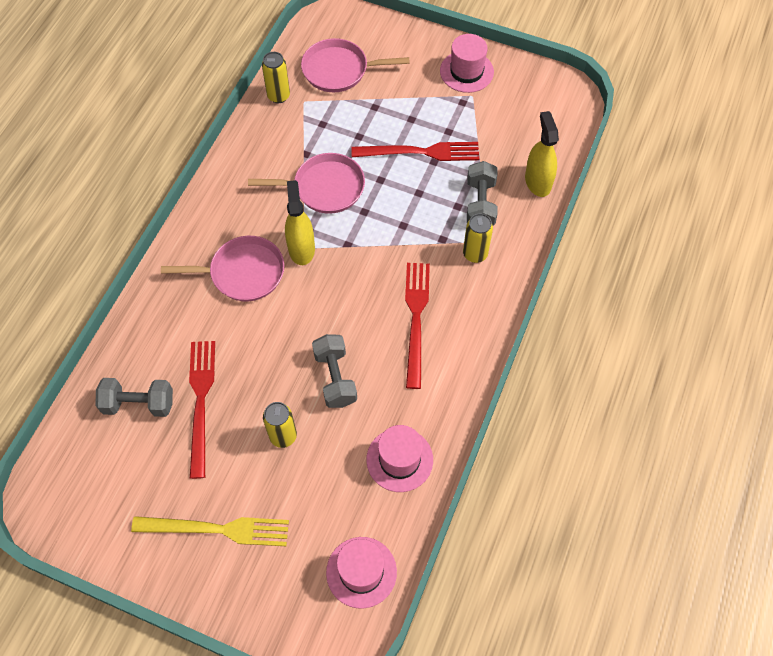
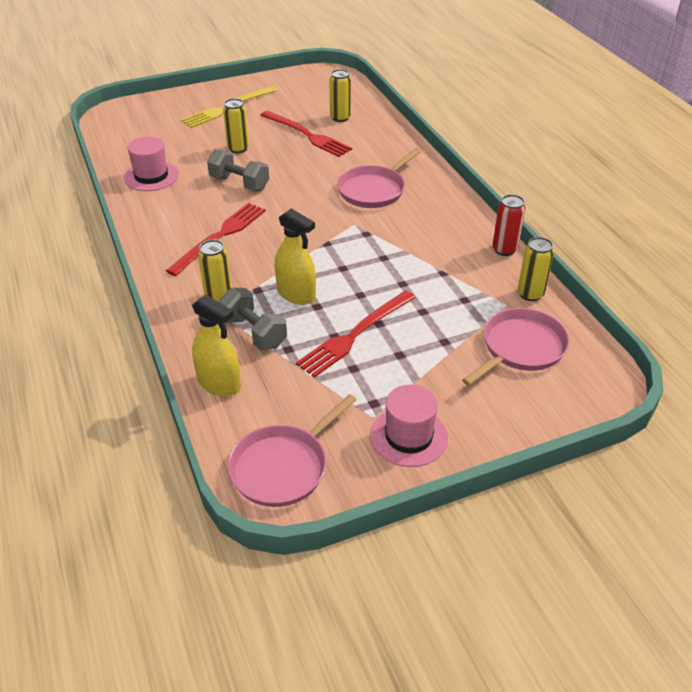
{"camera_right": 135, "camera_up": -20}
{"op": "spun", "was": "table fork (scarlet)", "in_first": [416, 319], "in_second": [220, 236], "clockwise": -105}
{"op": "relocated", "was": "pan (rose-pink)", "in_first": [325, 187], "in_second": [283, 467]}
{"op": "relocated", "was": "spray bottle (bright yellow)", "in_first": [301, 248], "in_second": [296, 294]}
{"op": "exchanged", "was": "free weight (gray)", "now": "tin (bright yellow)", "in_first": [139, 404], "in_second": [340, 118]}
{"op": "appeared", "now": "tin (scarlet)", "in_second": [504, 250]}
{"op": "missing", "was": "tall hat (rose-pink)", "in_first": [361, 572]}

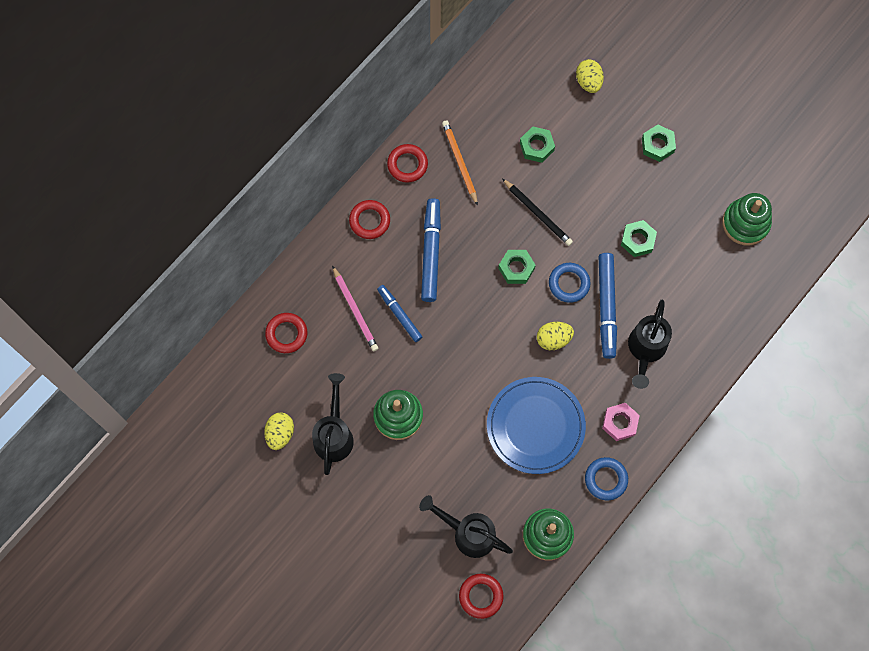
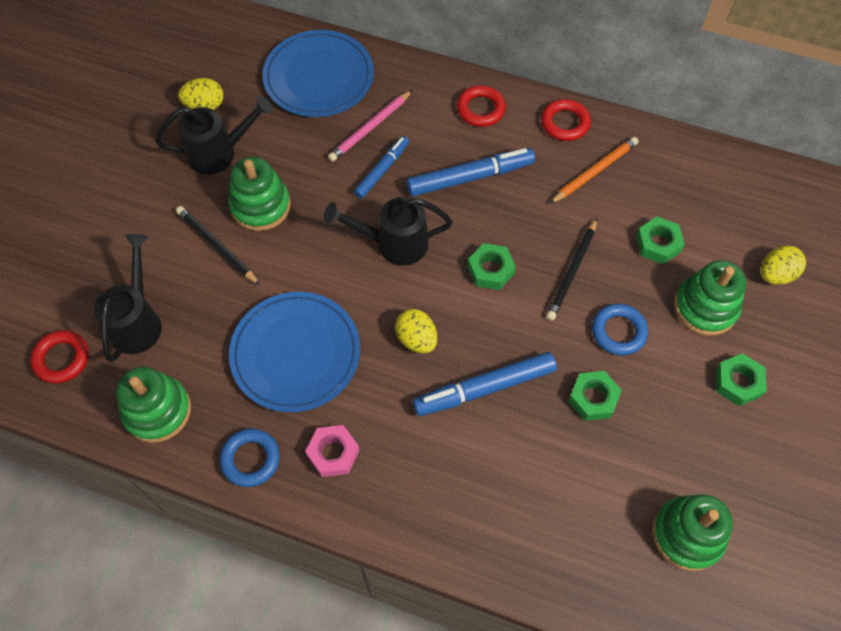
{"camera_right": 70, "camera_up": -10}
{"op": "appeared", "now": "pencil (black)", "in_second": [217, 246]}
{"op": "exchanged", "was": "ring (scarlet)", "now": "flat dish (cobalt)", "in_first": [286, 334], "in_second": [319, 77]}
{"op": "relocated", "was": "watering pot (black)", "in_first": [645, 350], "in_second": [394, 244]}
{"op": "relocated", "was": "ring (cobalt)", "in_first": [569, 284], "in_second": [618, 332]}
{"op": "appeared", "now": "stacking rings (leaf-green)", "in_second": [705, 307]}

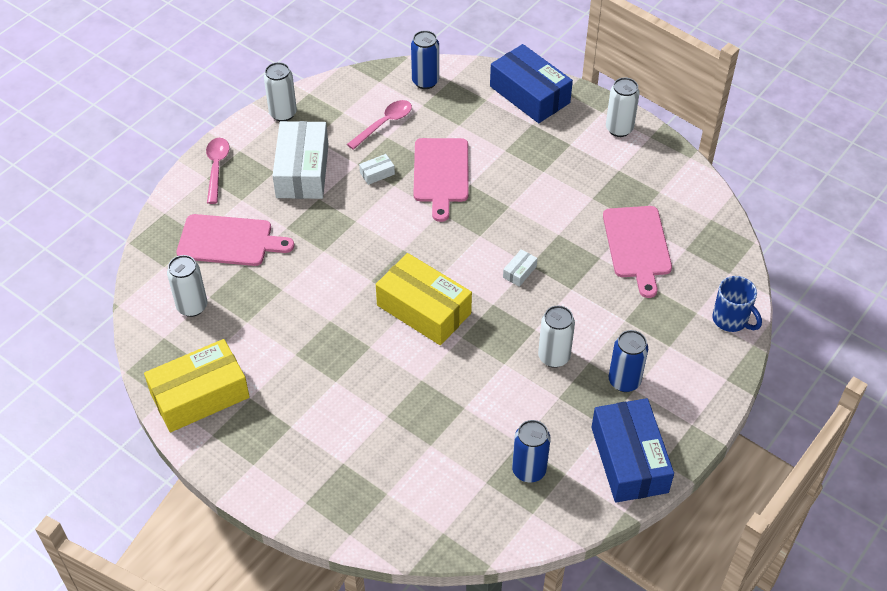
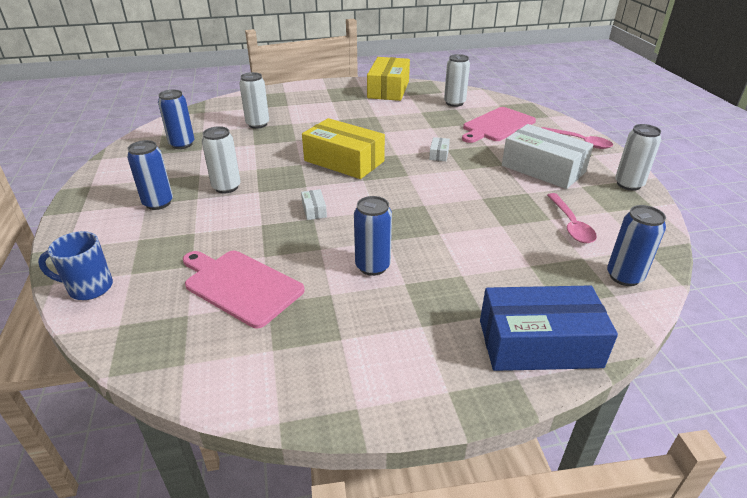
{"camera_right": 130, "camera_up": -15}
{"op": "relocated", "was": "tin (white)", "in_first": [619, 129], "in_second": [257, 124]}
{"op": "spun", "was": "parcel (bright yellow)", "in_first": [424, 309], "in_second": [344, 161], "clockwise": 45}
{"op": "appeared", "now": "tin (cobalt)", "in_second": [372, 266]}
{"op": "relocated", "was": "parcel (white)", "in_first": [377, 173], "in_second": [439, 154]}
{"op": "missing", "was": "chopping board (rose-pink)", "in_first": [441, 174]}
{"op": "missing", "was": "parcel (cobalt)", "in_first": [629, 459]}

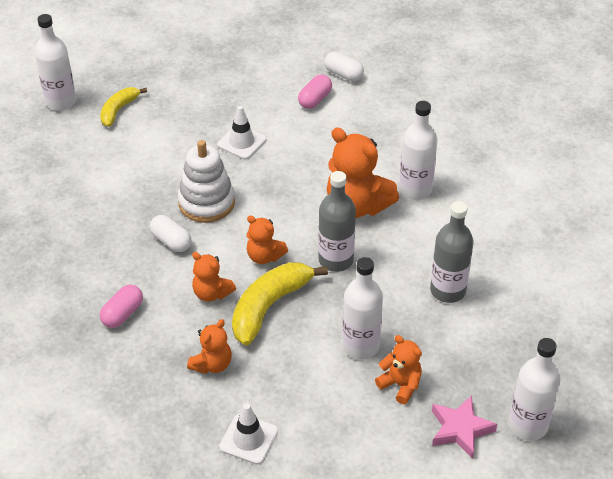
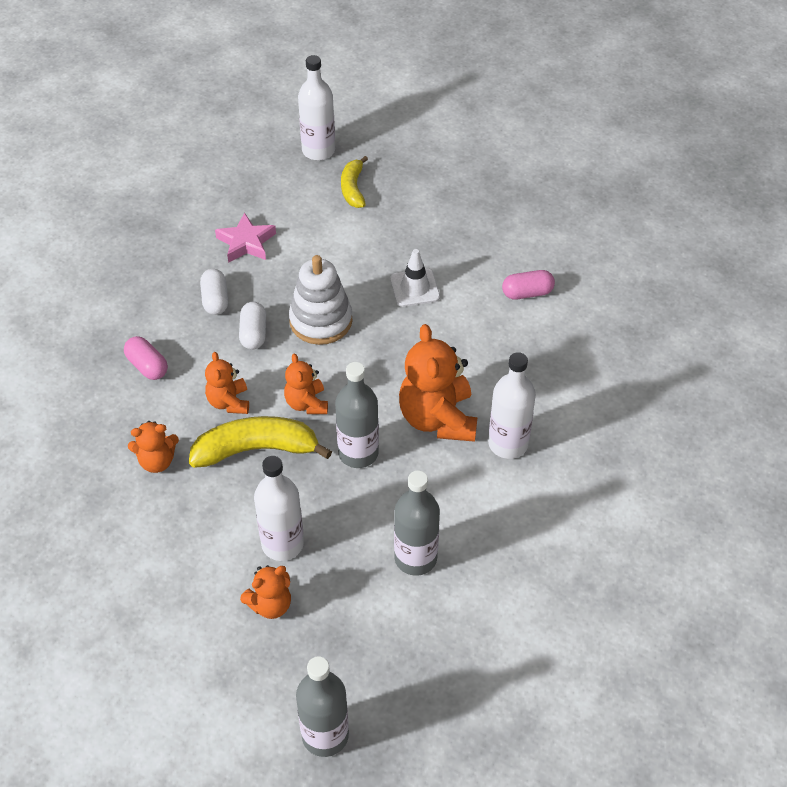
{"camera_right": 45, "camera_up": 5}
{"op": "spun", "was": "pill (rose-pink)", "in_first": [122, 314], "in_second": [147, 366], "clockwise": 60}
{"op": "relocated", "was": "pill (white)", "in_first": [343, 74], "in_second": [215, 300]}
{"op": "relocated", "was": "five-pointed star (rose-pink)", "in_first": [460, 429], "in_second": [246, 242]}
{"op": "spun", "was": "teddy bear (orange-coloured)", "in_first": [400, 385], "in_second": [270, 605], "clockwise": 60}
{"op": "colour", "was": "flask (white)", "now": "flask (gray)", "in_first": [528, 425], "in_second": [325, 735]}
{"op": "spun", "was": "banana fruit (bright yellow)", "in_first": [118, 110], "in_second": [353, 188], "clockwise": -75}
{"op": "missing", "was": "road cone (white)", "in_first": [248, 439]}

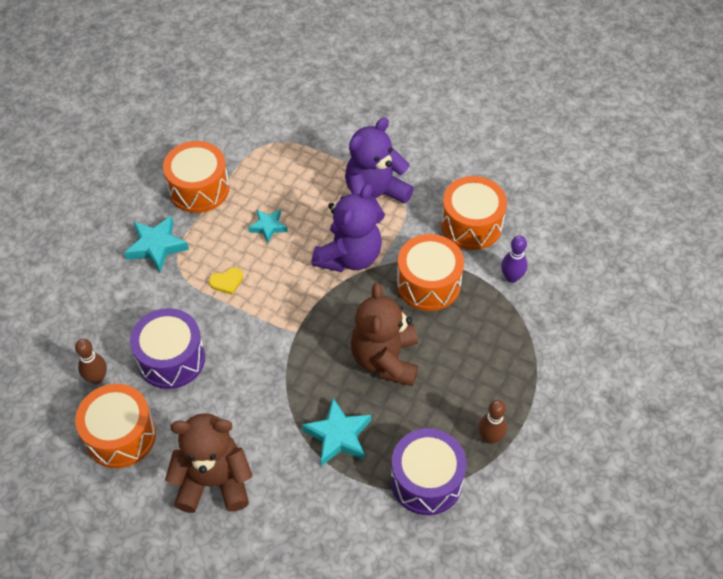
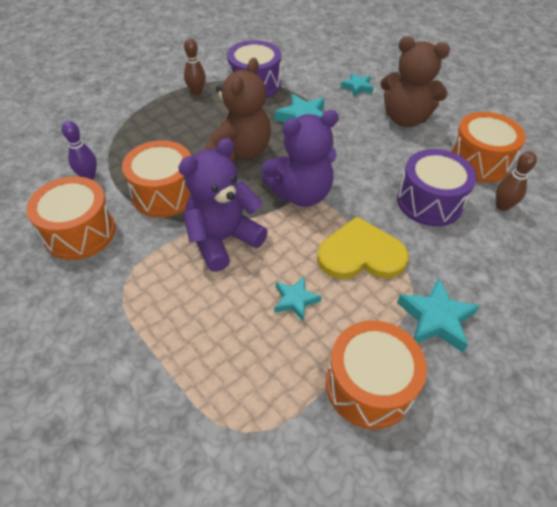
{"camera_right": -160, "camera_up": -5}
{"op": "relocated", "was": "teddy bear (royal purple)", "in_first": [374, 197], "in_second": [300, 194]}
{"op": "size", "was": "heart shape (bright yellow)", "in_first": [226, 281], "in_second": [360, 254], "ratio": 2.29}
{"op": "appeared", "now": "five-pointed star (turquoise)", "in_second": [357, 87]}

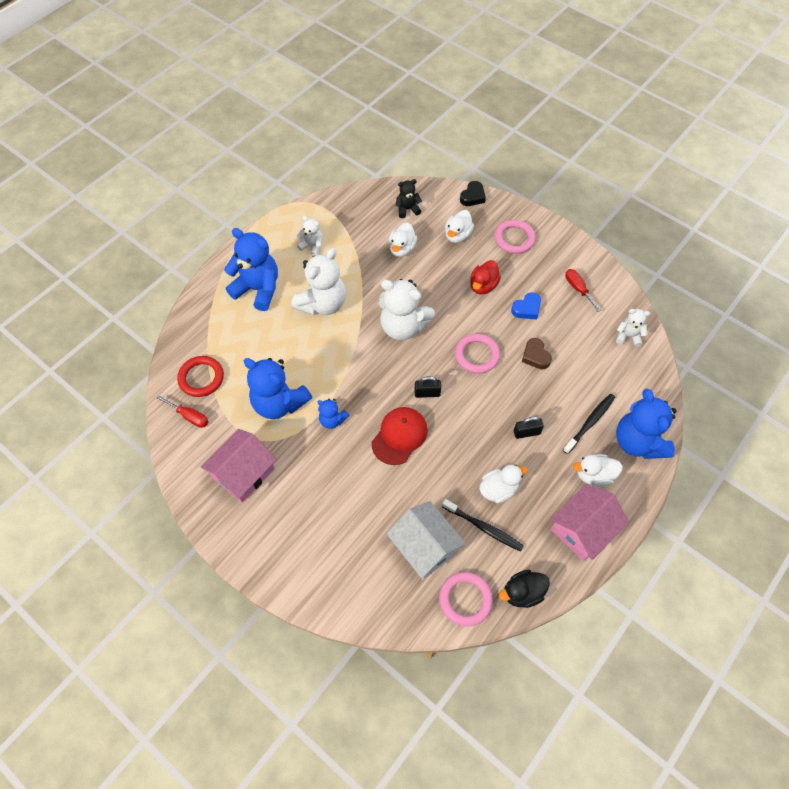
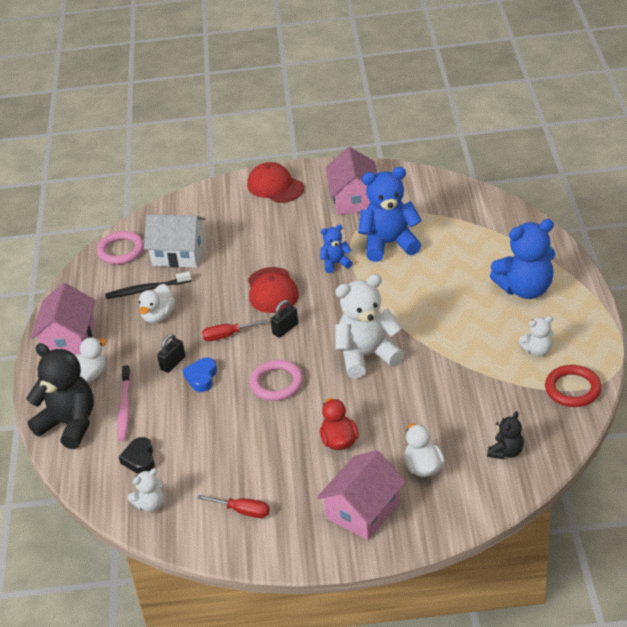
{"camera_right": 140, "camera_up": -20}
{"op": "colour", "was": "teddy bear (cobalt)", "now": "teddy bear (black)", "in_first": [638, 442], "in_second": [69, 424]}
{"op": "colour", "was": "dental brush (black)", "now": "dental brush (rose-pink)", "in_first": [590, 422], "in_second": [124, 408]}
{"op": "relocated", "was": "heart shape (black)", "in_first": [472, 197], "in_second": [140, 459]}
{"op": "relocated", "was": "heart shape (cobalt)", "in_first": [526, 309], "in_second": [201, 377]}
{"op": "relocated", "was": "hand screwdriver (scarlet)", "in_first": [189, 416], "in_second": [227, 335]}
{"op": "appeared", "now": "cap (scarlet)", "in_second": [275, 186]}
{"op": "exchanged", "was": "ring (rose-pink)", "now": "cottage (rose-pink)", "in_first": [514, 239], "in_second": [363, 510]}
{"op": "relocated", "was": "ring (scarlet)", "in_first": [201, 378], "in_second": [572, 389]}
{"op": "missing", "was": "teddy bear (white)", "in_first": [322, 304]}
{"op": "missing", "was": "rubber duck (white)", "in_first": [402, 249]}
{"op": "missing", "was": "rubber duck (black)", "in_first": [522, 593]}
{"op": "missing", "was": "heart shape (dark brown)", "in_first": [535, 356]}

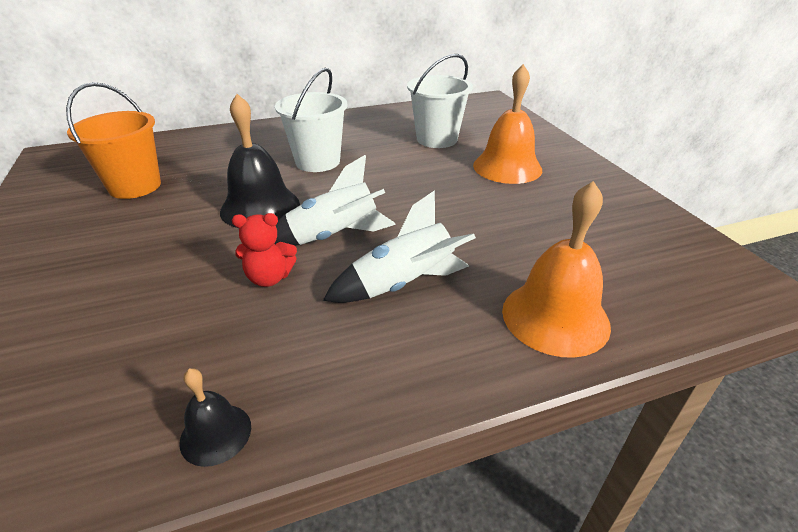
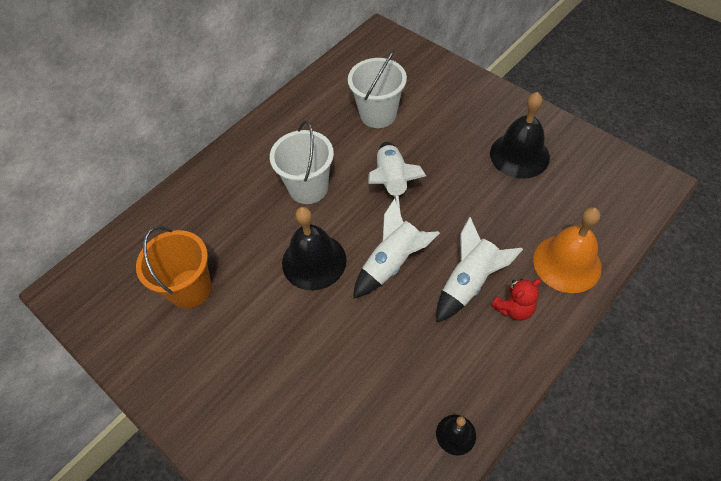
{"camera_right": -25, "camera_up": 20}
{"op": "appeared", "now": "spaceship (white)", "in_second": [392, 183]}
{"op": "appeared", "now": "bell (black)", "in_second": [519, 155]}
{"op": "relocated", "was": "teddy bear (scarlet)", "in_first": [269, 278], "in_second": [514, 308]}
{"op": "missing", "was": "bell (orange-coloured)", "in_first": [507, 167]}

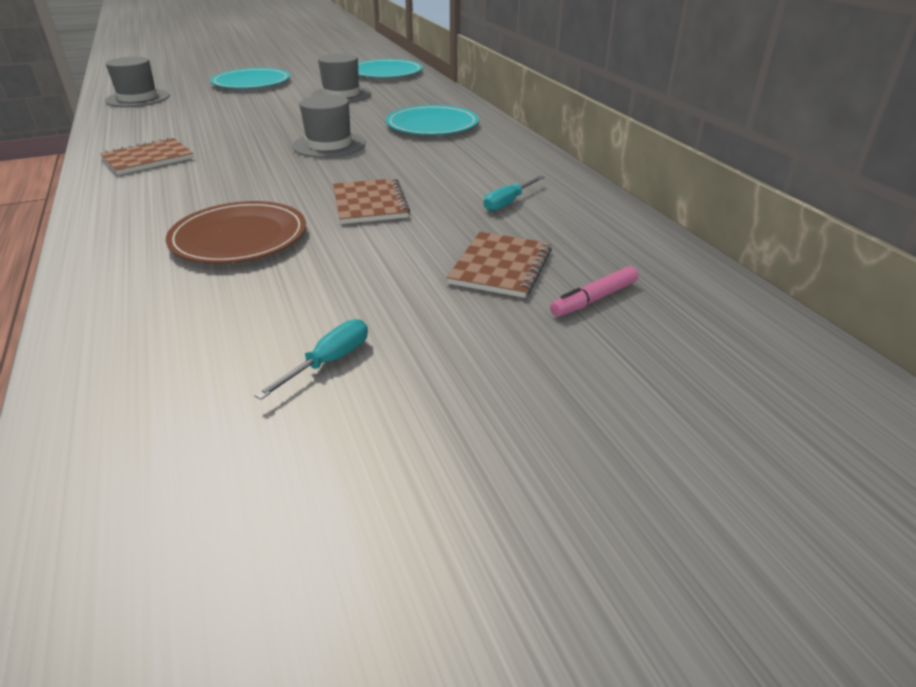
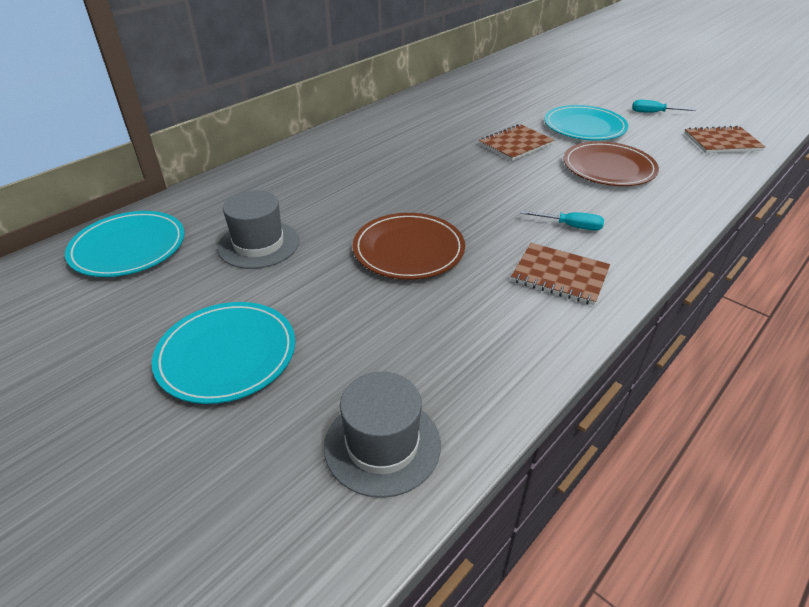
{"camera_right": -115, "camera_up": 5}
{"op": "appeared", "now": "flat dish (dark brown)", "in_second": [408, 249]}
{"op": "relocated", "was": "hand screwdriver (turquoise)", "in_first": [508, 202], "in_second": [570, 226]}
{"op": "relocated", "was": "flat dish (turquoise)", "in_first": [432, 125], "in_second": [584, 126]}
{"op": "relocated", "was": "notebook (dark brown)", "in_first": [500, 267], "in_second": [722, 142]}
{"op": "missing", "was": "tall hat (gray)", "in_first": [329, 145]}
{"op": "missing", "was": "felt pen (rose-pink)", "in_first": [594, 299]}

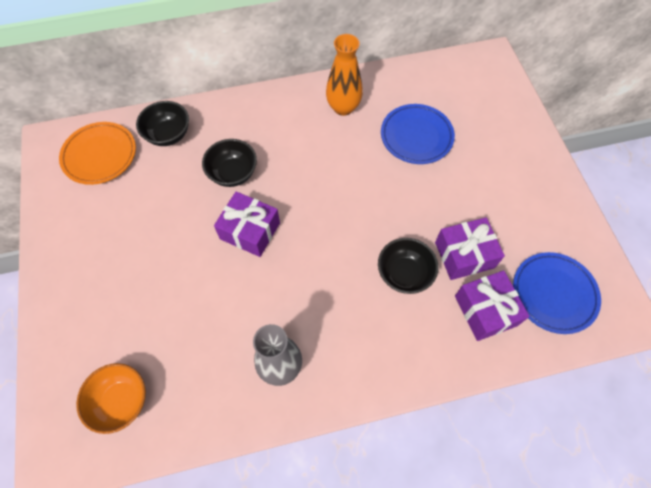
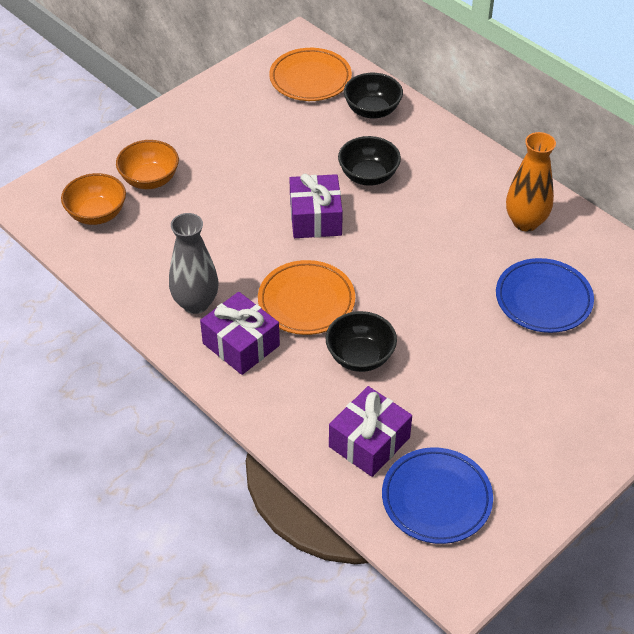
{"camera_right": 60, "camera_up": -15}
{"op": "appeared", "now": "bowl (orange-coloured)", "in_second": [150, 180]}
{"op": "relocated", "was": "gift (royal purple)", "in_first": [464, 255], "in_second": [241, 344]}
{"op": "appeared", "now": "flat dish (orange-coloured)", "in_second": [306, 301]}

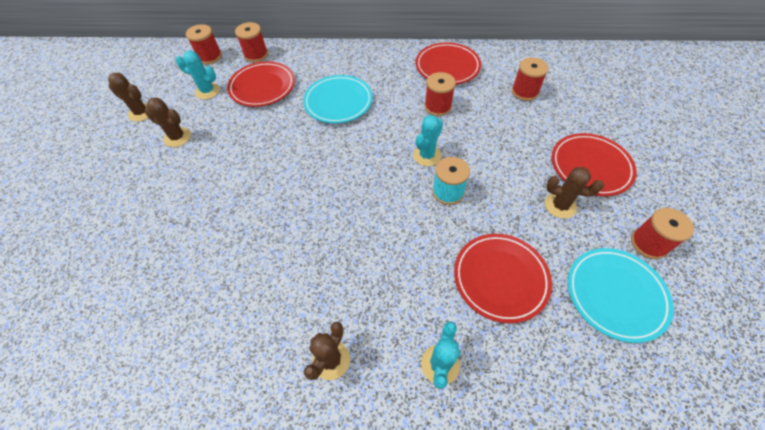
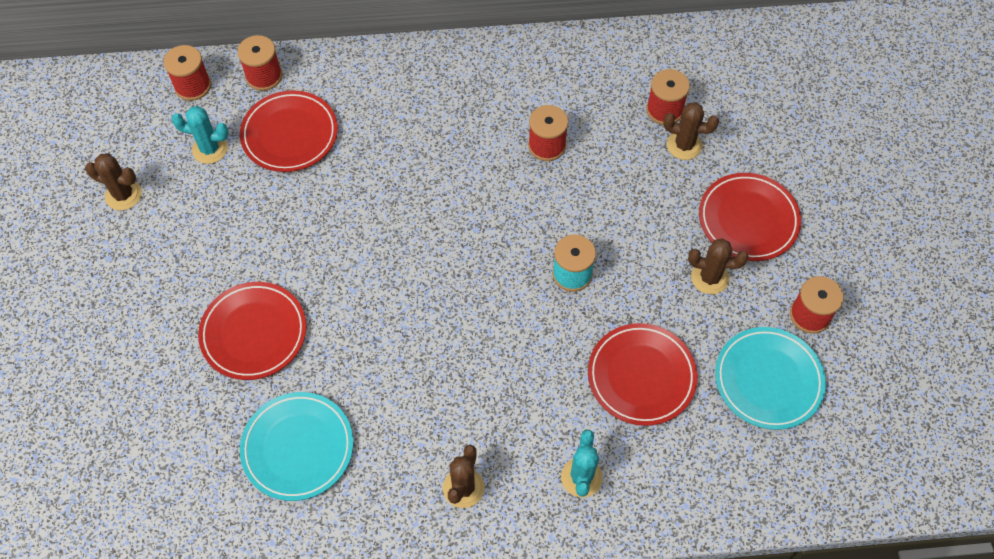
{"camera_right": -10, "camera_up": 5}
{"op": "relocated", "was": "flat dish (scarlet)", "in_first": [447, 67], "in_second": [254, 333]}
{"op": "relocated", "was": "flat dish (turquoise)", "in_first": [338, 102], "in_second": [298, 448]}
{"op": "relocated", "was": "cactus (dark brown)", "in_first": [177, 137], "in_second": [684, 145]}
{"op": "missing", "was": "cactus (turquoise)", "in_first": [427, 155]}

